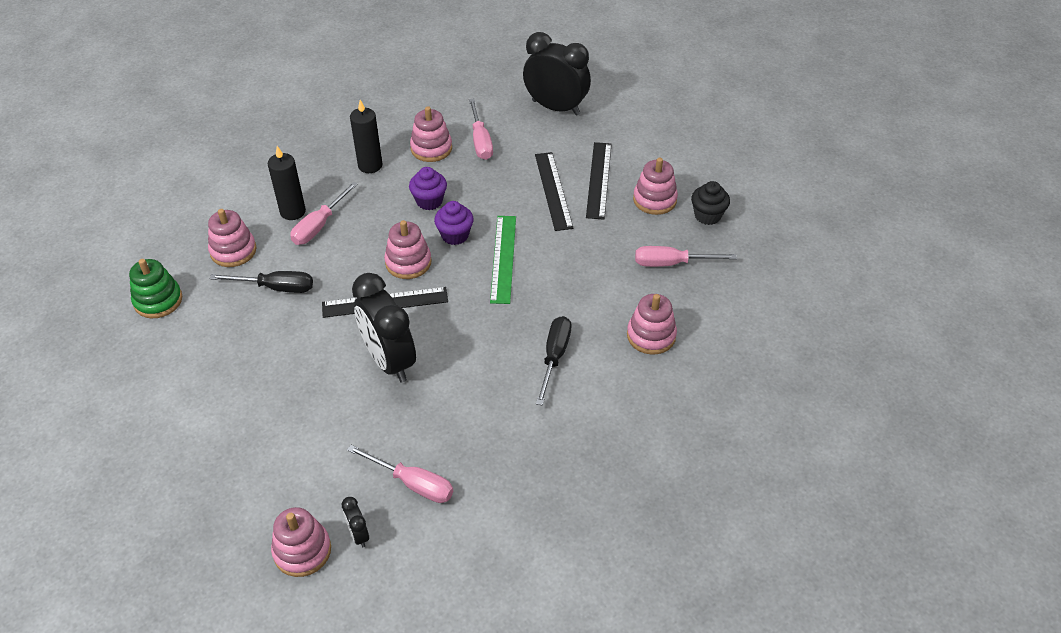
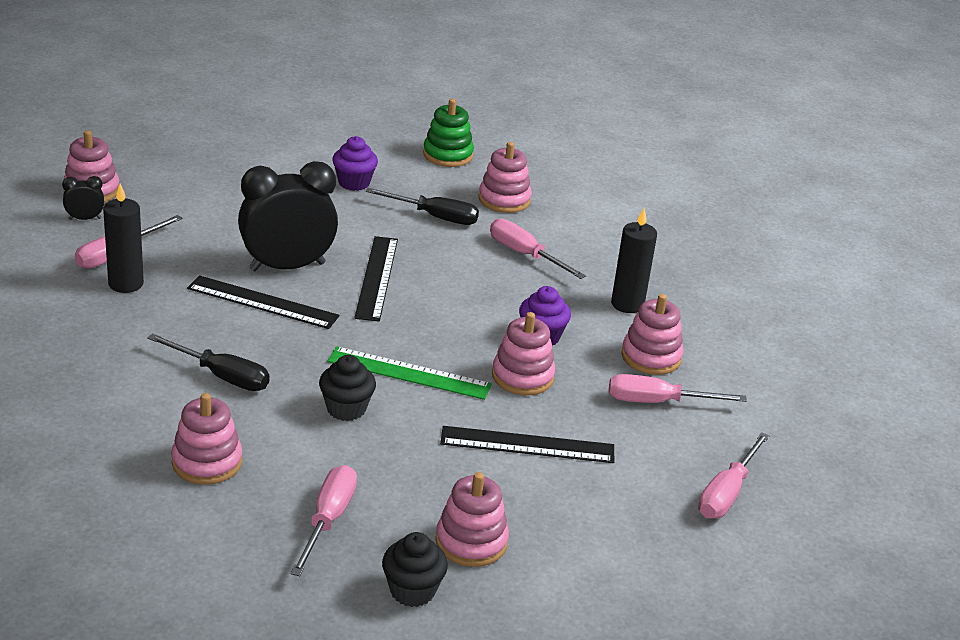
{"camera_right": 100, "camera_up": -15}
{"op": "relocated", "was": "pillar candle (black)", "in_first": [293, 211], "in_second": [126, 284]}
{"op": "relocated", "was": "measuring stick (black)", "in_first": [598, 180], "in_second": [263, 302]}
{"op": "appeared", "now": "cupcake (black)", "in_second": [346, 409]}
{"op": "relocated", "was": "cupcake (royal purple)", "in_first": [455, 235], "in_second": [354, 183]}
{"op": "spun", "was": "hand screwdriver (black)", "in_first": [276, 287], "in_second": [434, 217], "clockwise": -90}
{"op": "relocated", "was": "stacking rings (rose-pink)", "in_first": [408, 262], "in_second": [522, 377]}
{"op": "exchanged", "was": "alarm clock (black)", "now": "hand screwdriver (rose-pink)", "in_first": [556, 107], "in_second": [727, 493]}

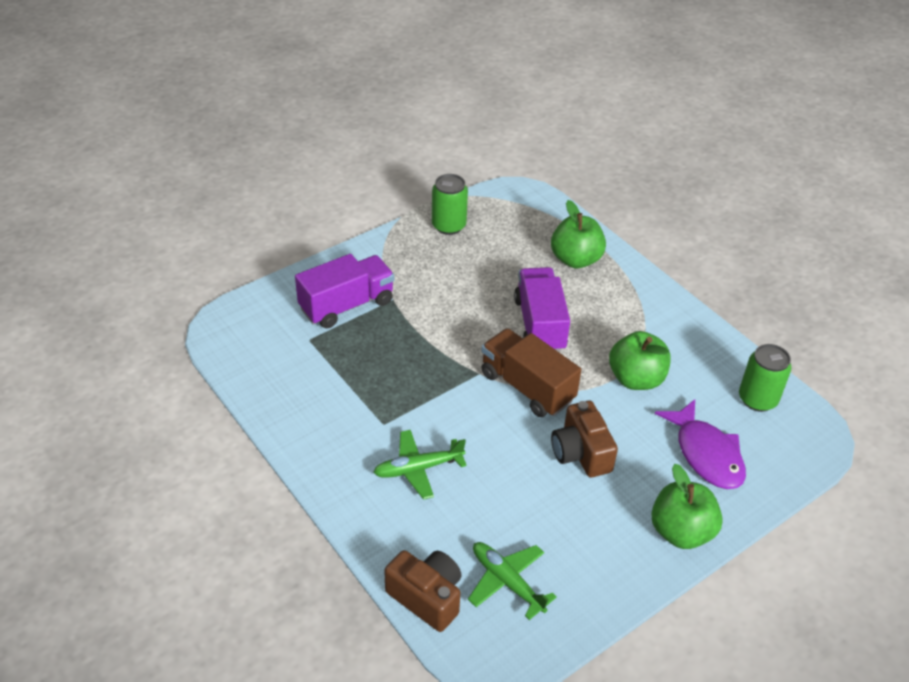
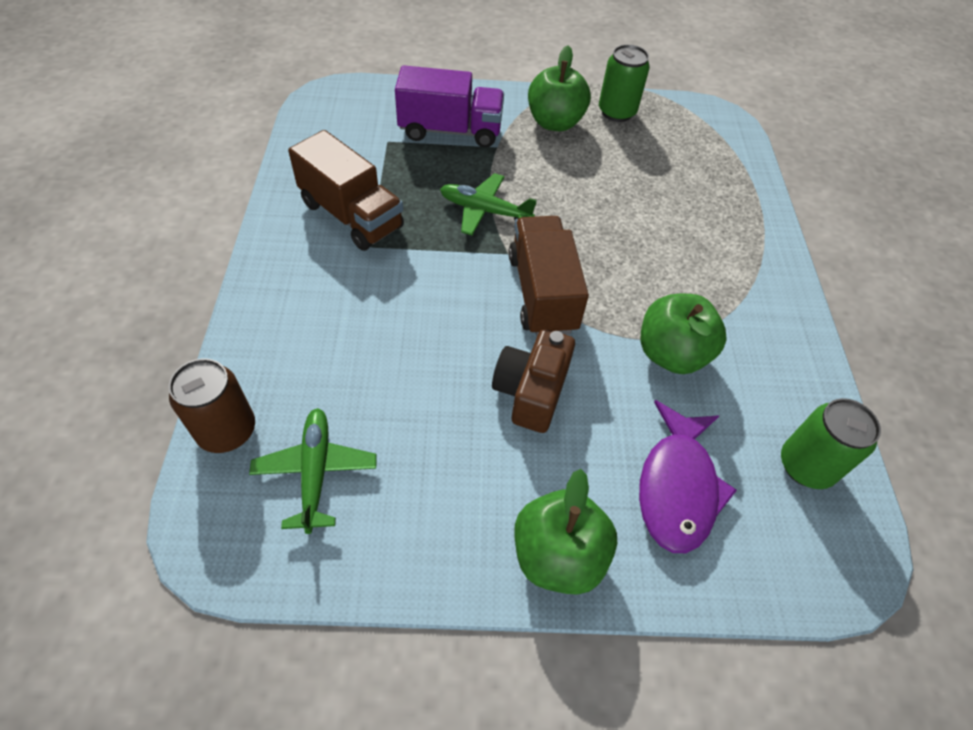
{"camera_right": 35, "camera_up": 10}
{"op": "exchanged", "was": "camera (dark brown)", "now": "tin (dark brown)", "in_first": [427, 597], "in_second": [227, 431]}
{"op": "appeared", "now": "truck (dark brown)", "in_second": [351, 215]}
{"op": "relocated", "was": "toy plane (leaf-green)", "in_first": [418, 469], "in_second": [484, 211]}
{"op": "relocated", "was": "apple (leaf-green)", "in_first": [575, 259], "in_second": [554, 122]}
{"op": "missing", "was": "truck (royal purple)", "in_first": [540, 325]}

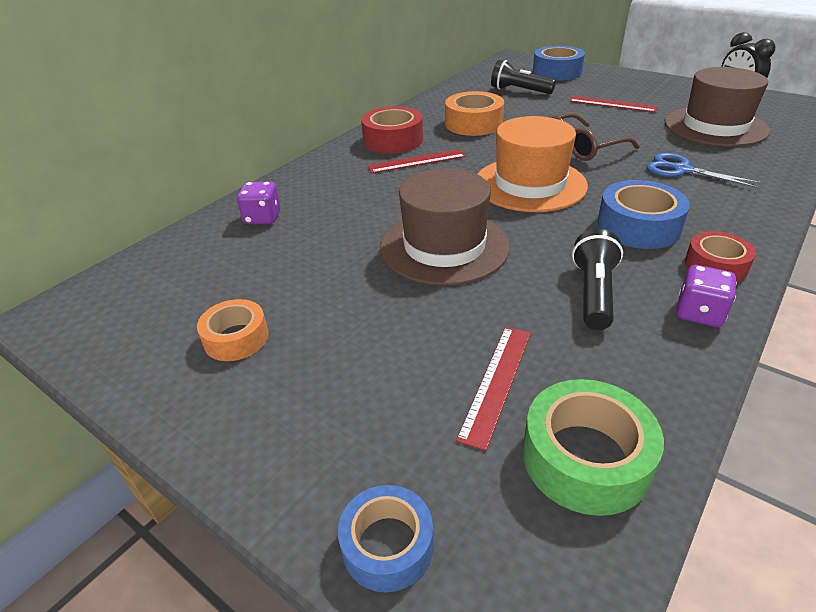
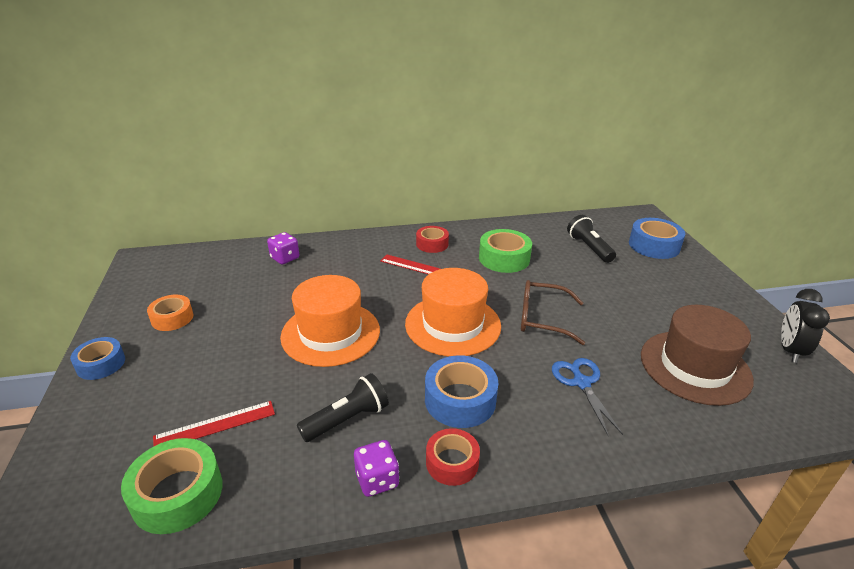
{"camera_right": 40, "camera_up": -5}
{"op": "relocated", "was": "tape (cobalt)", "in_first": [387, 545], "in_second": [101, 364]}
{"op": "colour", "was": "tall hat (dark brown)", "now": "tall hat (orange-coloured)", "in_first": [444, 246], "in_second": [330, 333]}
{"op": "size", "was": "tape (scarlet)", "in_first": [393, 140], "in_second": [432, 244], "ratio": 0.66}
{"op": "colour", "was": "tape (orange-coloured)", "now": "tape (leaf-green)", "in_first": [473, 123], "in_second": [504, 258]}
{"op": "missing", "was": "measuring stick (scarlet)", "in_first": [612, 104]}

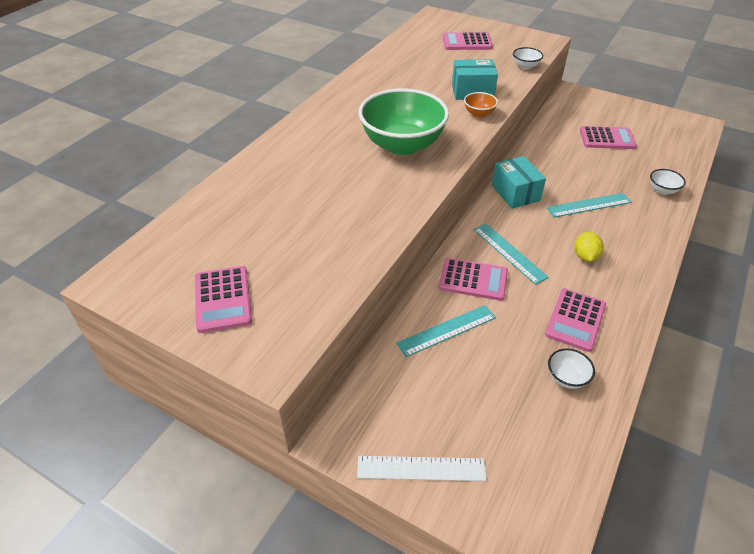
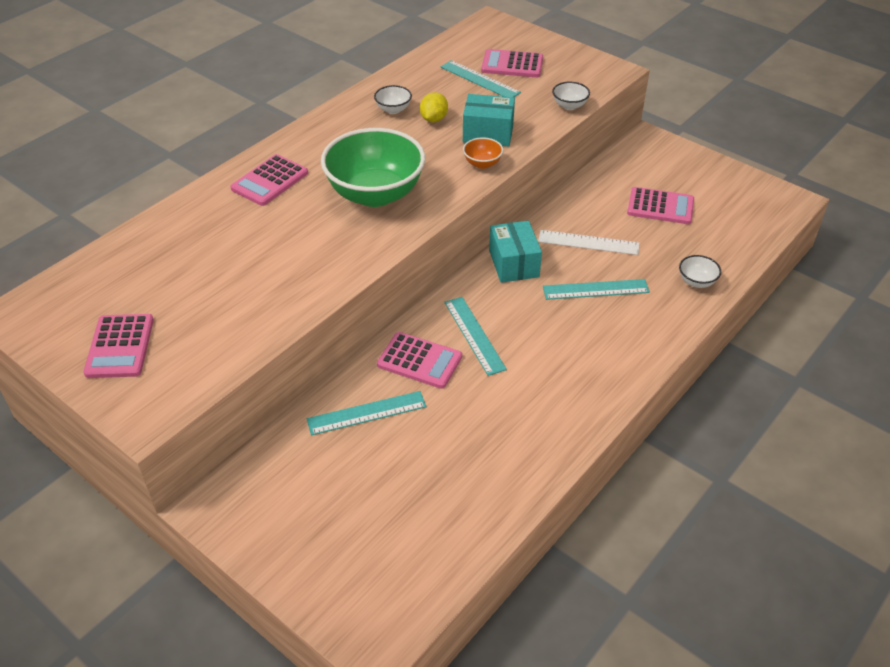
{"camera_right": 10, "camera_up": 0}
{"op": "relocated", "was": "adding machine (rose-pink)", "in_first": [575, 320], "in_second": [270, 181]}
{"op": "relocated", "was": "bowl (white)", "in_first": [566, 378], "in_second": [393, 109]}
{"op": "relocated", "was": "citrus fruit (bright yellow)", "in_first": [585, 256], "in_second": [434, 119]}
{"op": "appeared", "now": "measuring stick (turquoise)", "in_second": [480, 80]}
{"op": "relocated", "was": "measuring stick (white)", "in_first": [421, 468], "in_second": [588, 242]}

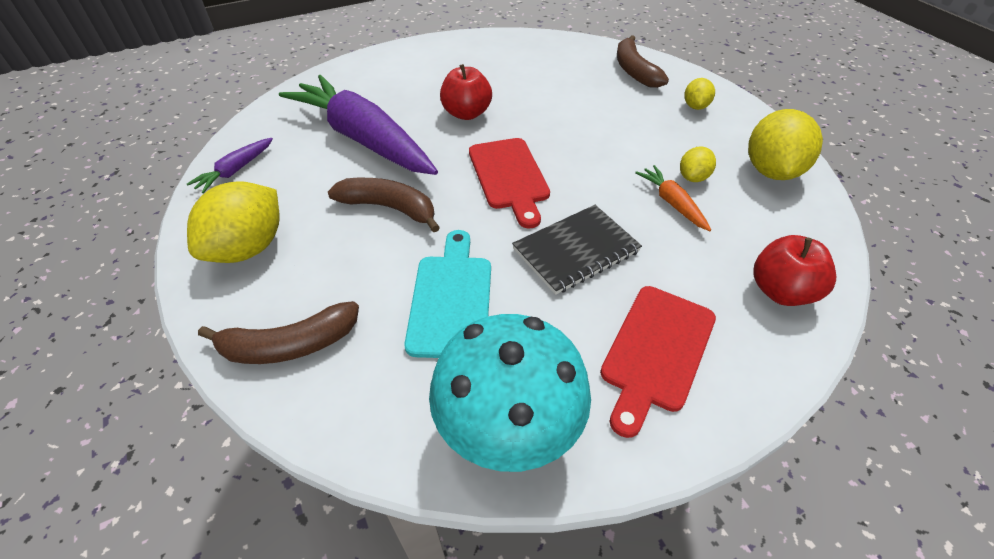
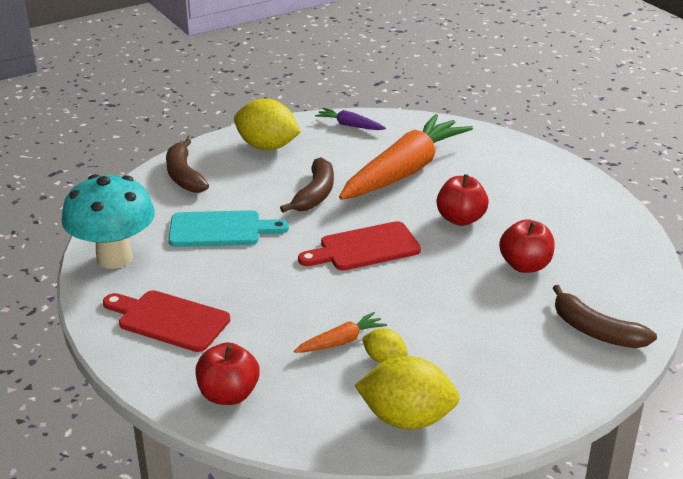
{"camera_right": 85, "camera_up": -15}
{"op": "colour", "was": "carrot (royal purple)", "now": "carrot (orange-coloured)", "in_first": [363, 139], "in_second": [404, 171]}
{"op": "appeared", "now": "apple (scarlet)", "in_second": [525, 265]}
{"op": "spun", "was": "banana fruit (dark brown)", "in_first": [634, 71], "in_second": [596, 331], "clockwise": -120}
{"op": "missing", "was": "notebook (black)", "in_first": [576, 250]}
{"op": "missing", "was": "citrus fruit (bright yellow)", "in_first": [695, 106]}

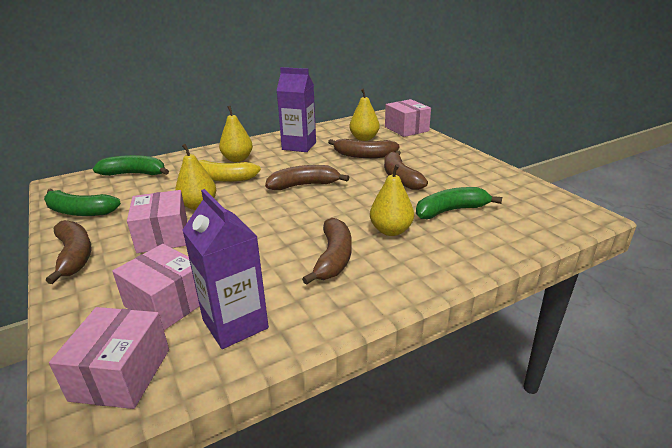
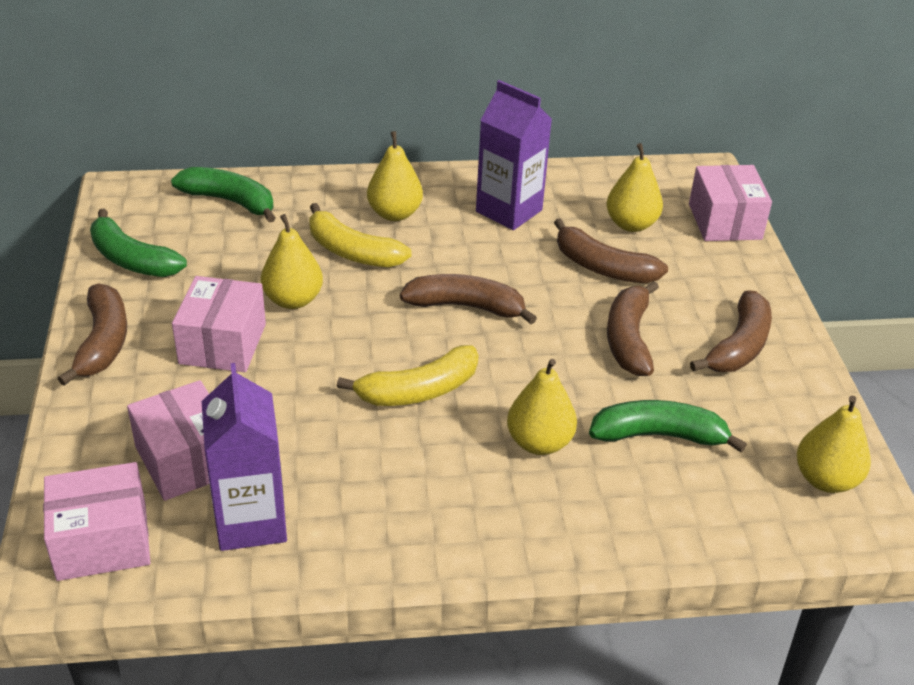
{"camera_right": 20, "camera_up": 10}
{"op": "spun", "was": "parcel (rose-pink)", "in_first": [121, 374], "in_second": [102, 541], "clockwise": 45}
{"op": "appeared", "now": "banana fruit (bright yellow)", "in_second": [418, 390]}
{"op": "relocated", "was": "banana fruit (dark brown)", "in_first": [333, 258], "in_second": [738, 346]}
{"op": "appeared", "now": "pear (bright yellow)", "in_second": [825, 479]}

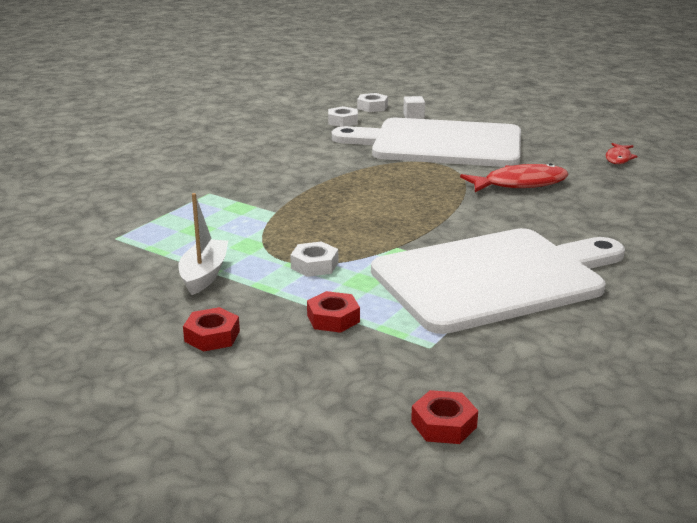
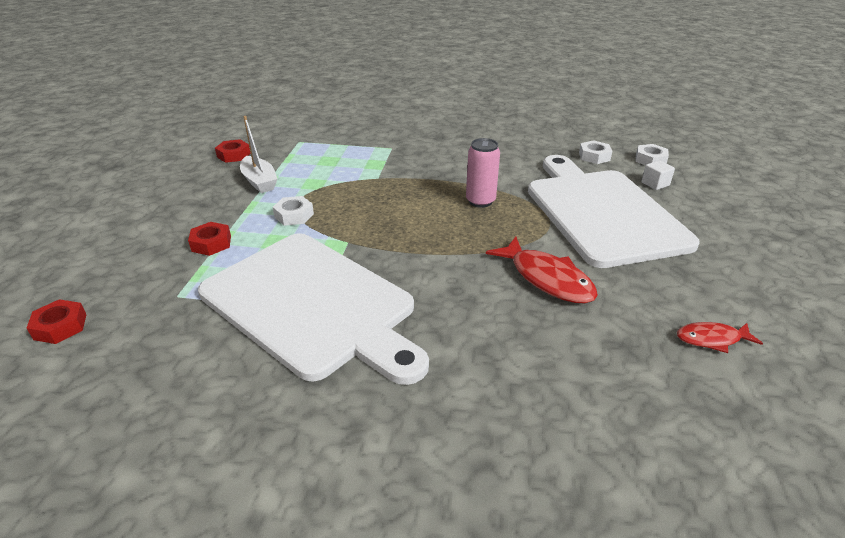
{"camera_right": 65, "camera_up": 10}
{"op": "relocated", "was": "hexagon nut (scarlet)", "in_first": [212, 336], "in_second": [233, 155]}
{"op": "spun", "was": "sailboat (white)", "in_first": [204, 275], "in_second": [259, 181], "clockwise": 75}
{"op": "appeared", "now": "tin (rose-pink)", "in_second": [480, 201]}

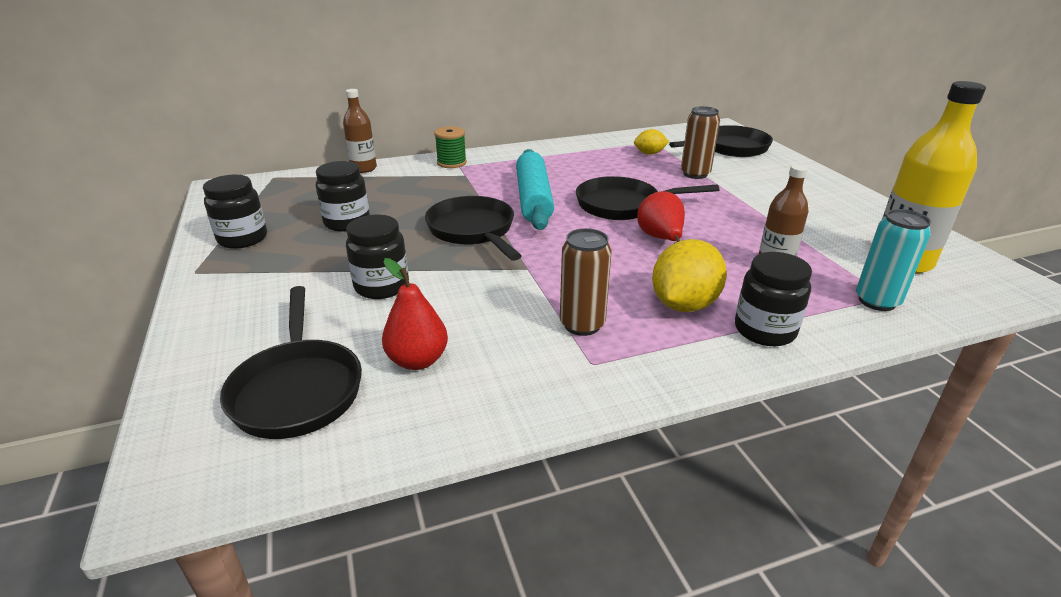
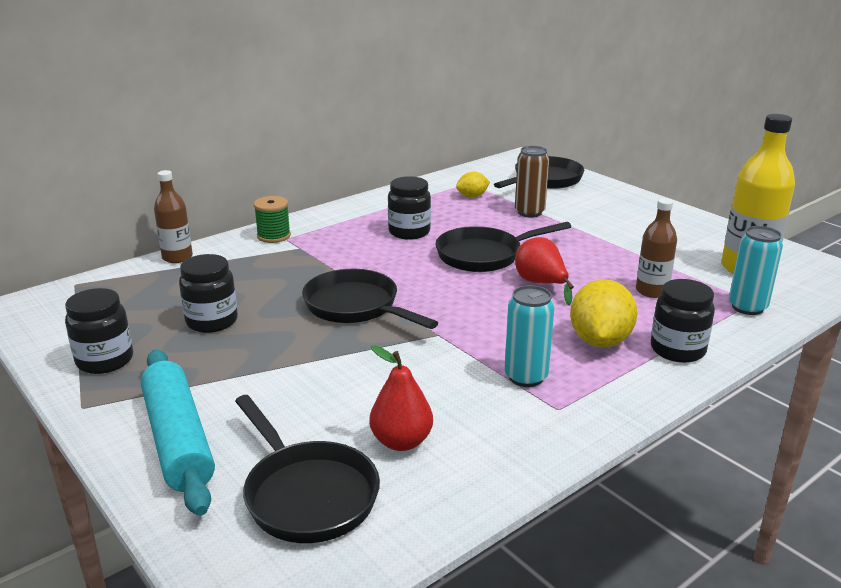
{"camera_right": -20, "camera_up": -5}
{"op": "relocated", "was": "rolling pin (turquoise)", "in_first": [533, 199], "in_second": [178, 440]}
{"op": "relocated", "was": "jar (black)", "in_first": [382, 286], "in_second": [409, 232]}
{"op": "colour", "was": "tin (dark brown)", "now": "tin (turquoise)", "in_first": [582, 325], "in_second": [526, 377]}

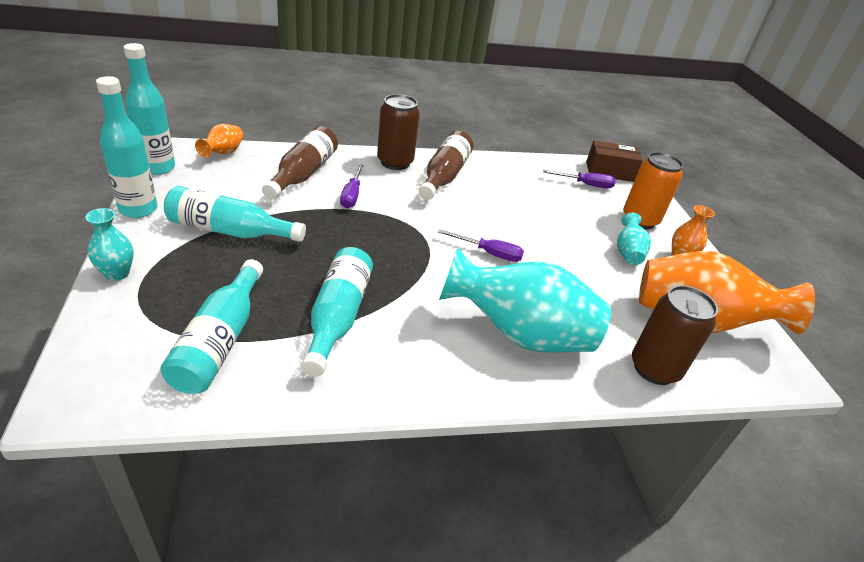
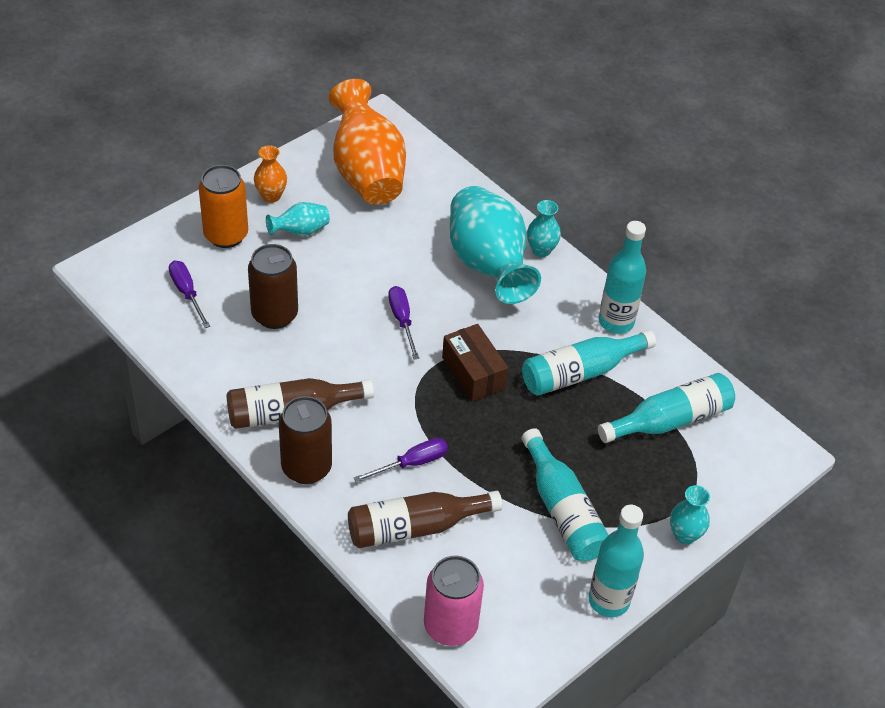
{"camera_right": -120, "camera_up": 10}
{"op": "relocated", "was": "tin (dark brown)", "in_first": [654, 368], "in_second": [274, 315]}
{"op": "exchanged", "was": "tall vase (orange-coloured)", "now": "tin (rose-pink)", "in_first": [223, 153], "in_second": [450, 626]}
{"op": "relocated", "was": "parcel (dark brown)", "in_first": [609, 171], "in_second": [473, 373]}
{"op": "appeared", "now": "tall vase (turquoise)", "in_second": [541, 250]}
{"op": "relocated", "was": "flask (turquoise)", "in_first": [158, 167], "in_second": [616, 322]}

